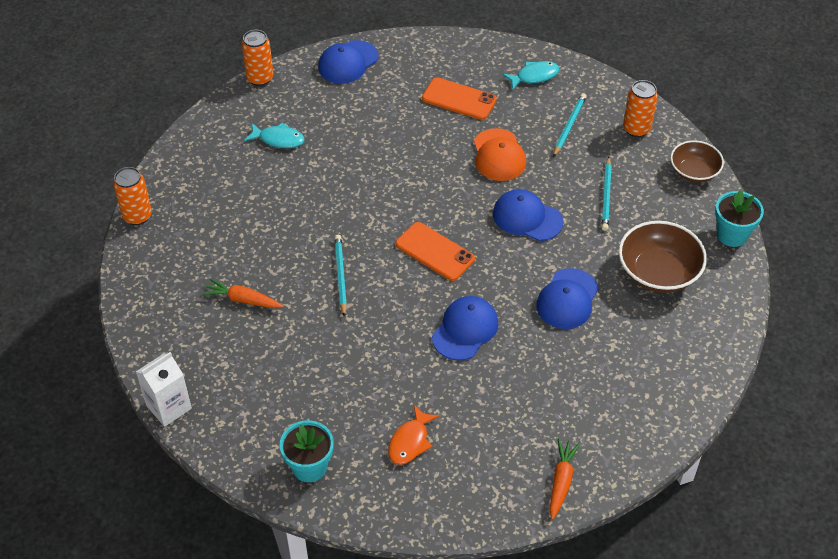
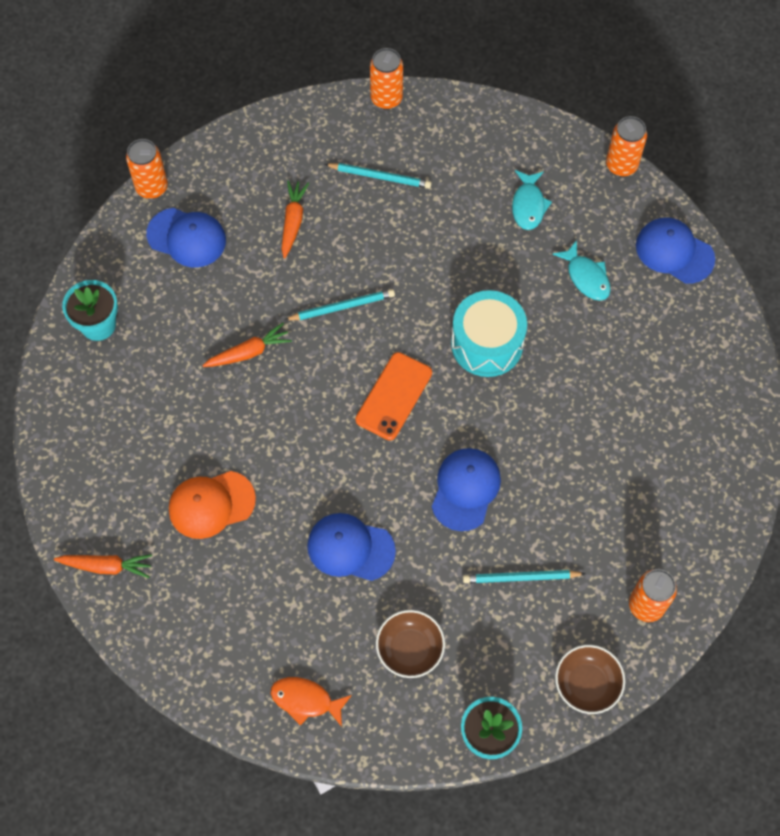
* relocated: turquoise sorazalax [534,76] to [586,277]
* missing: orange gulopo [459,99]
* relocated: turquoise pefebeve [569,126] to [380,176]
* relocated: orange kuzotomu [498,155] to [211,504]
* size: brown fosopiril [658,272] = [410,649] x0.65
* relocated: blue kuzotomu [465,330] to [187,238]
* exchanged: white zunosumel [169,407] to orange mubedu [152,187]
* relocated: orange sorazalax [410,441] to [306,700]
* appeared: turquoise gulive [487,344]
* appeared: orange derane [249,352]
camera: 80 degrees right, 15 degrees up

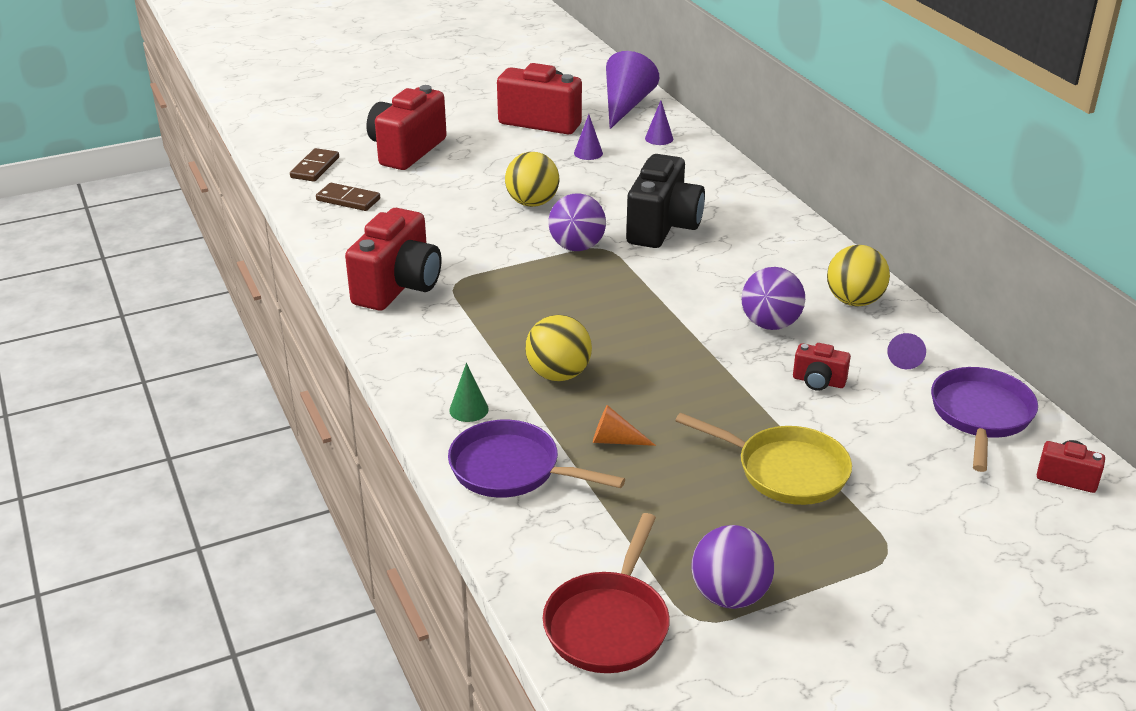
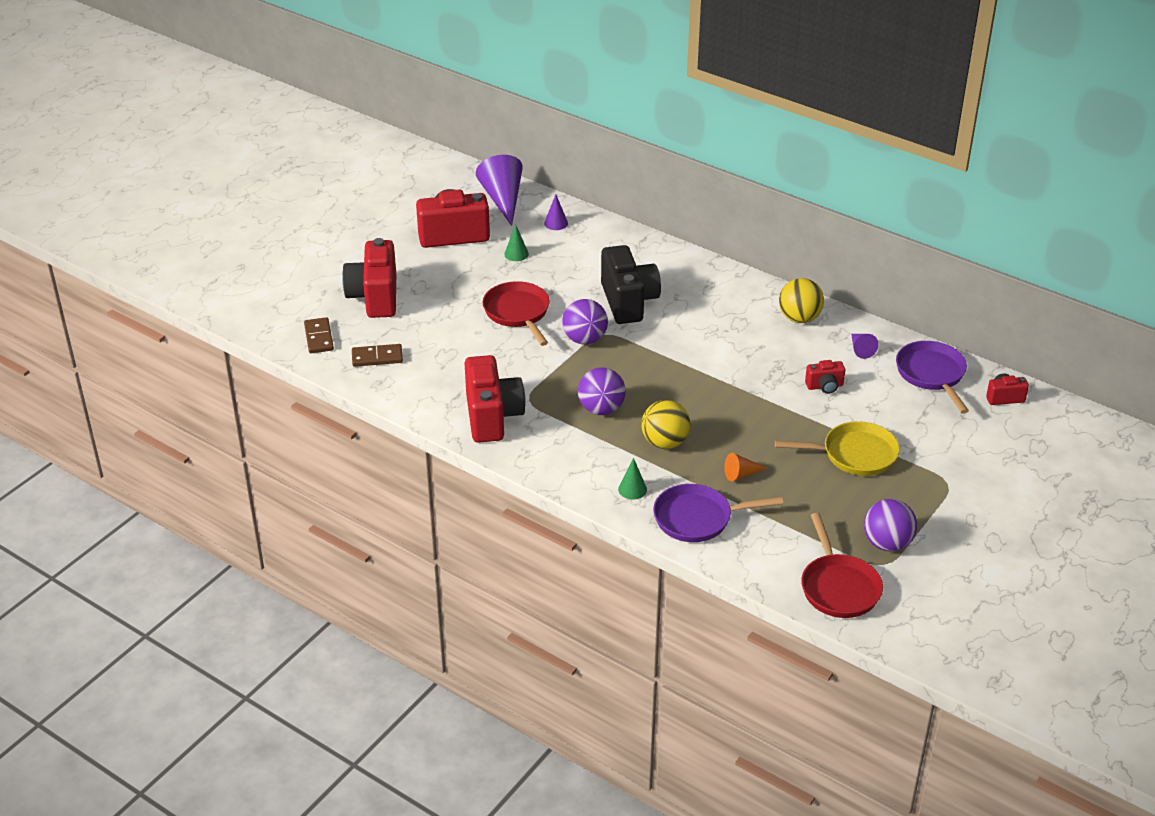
* colour: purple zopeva [588,153] to green zopeva [516,254]
* exchanged: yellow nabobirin [532,203] to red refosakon [518,313]
* relocated: purple nabobirin [770,324] to [601,409]
camera: 30 degrees left, 5 degrees up

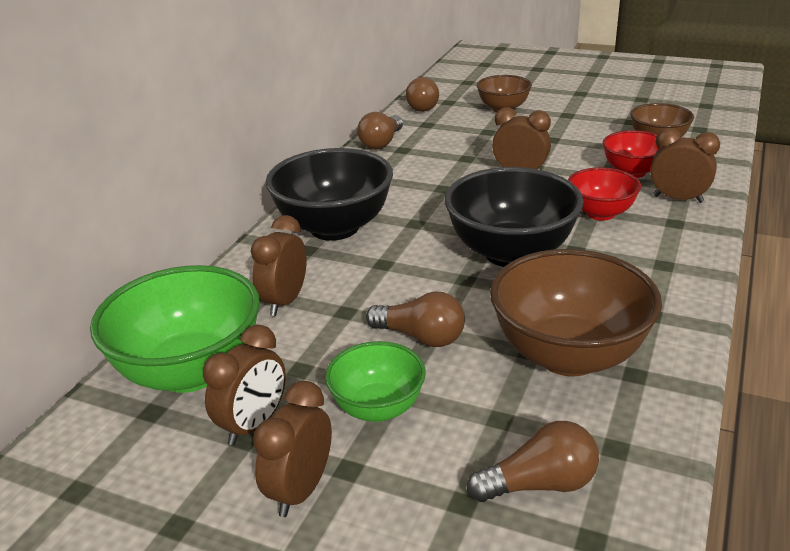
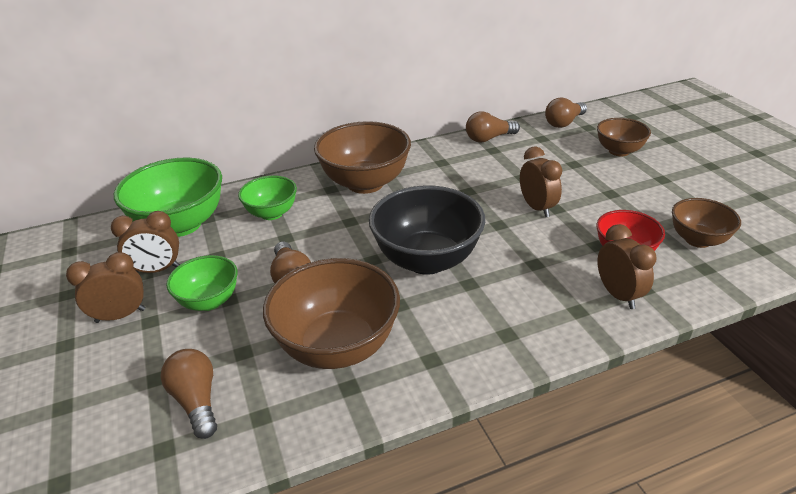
* colour: black fosopiril [334,228] to brown fosopiril [365,183]
* missing: red fosopiril [600,213]
* exchanged: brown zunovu [285,301] to green fosopiril [272,213]
* spun: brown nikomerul [540,484] = [196,401] 150 degrees counterclockwise
camera: 45 degrees right, 5 degrees up

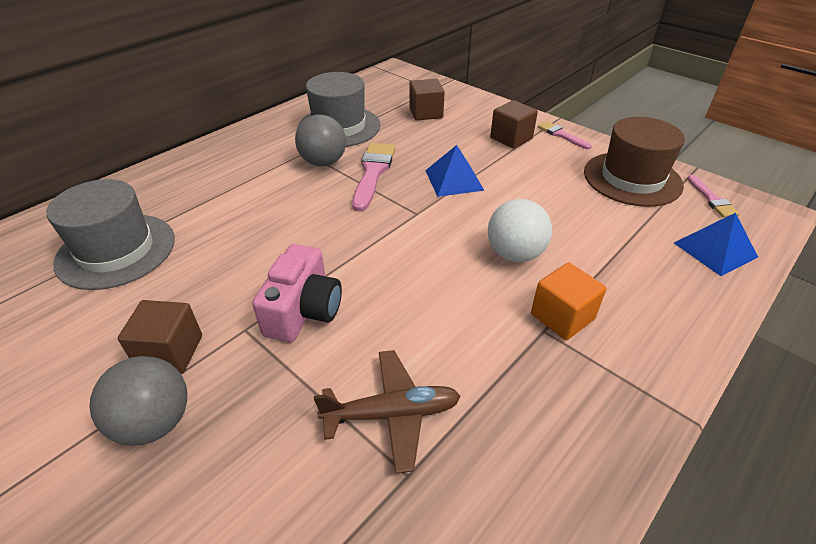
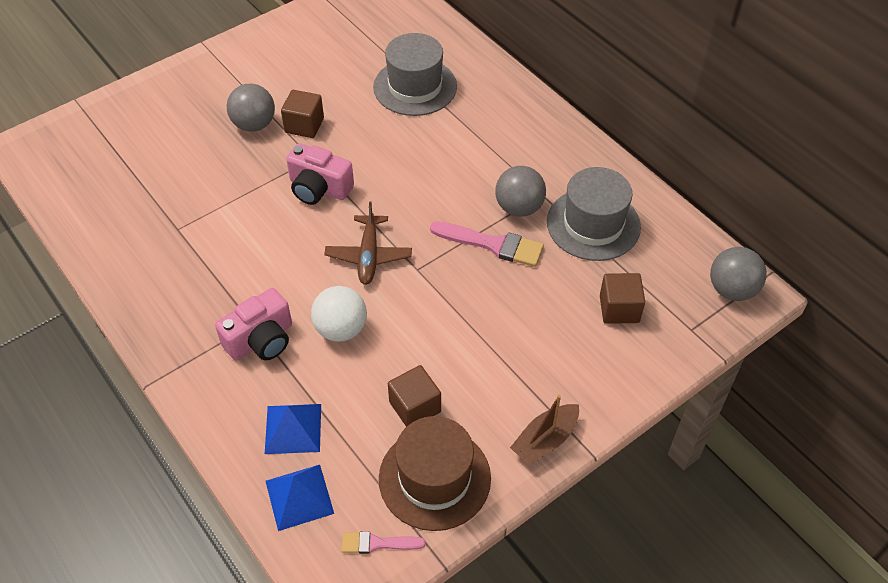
* relocated: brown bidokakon [511,138] to [415,407]
* exchanged: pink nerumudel [561,135] to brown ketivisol [545,440]
* relocated: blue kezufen [454,180] to [293,428]
* exchanged: orange bidokakon [562,316] to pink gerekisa [261,340]
* relocated: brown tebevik [392,414] to [369,256]
* appeared: grey nabobirin [732,290]
camera: 100 degrees right, 10 degrees up

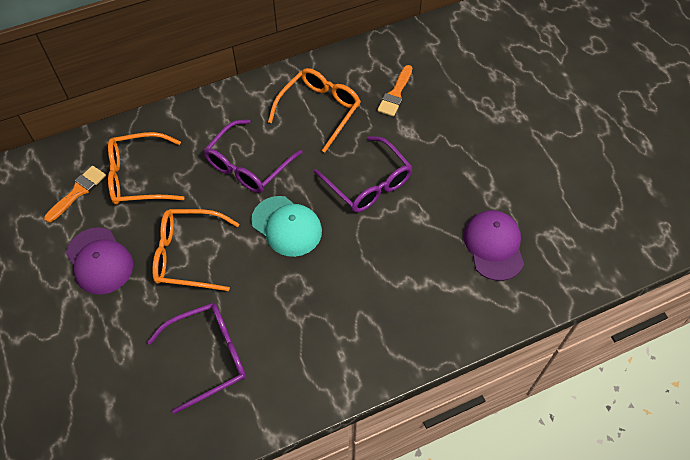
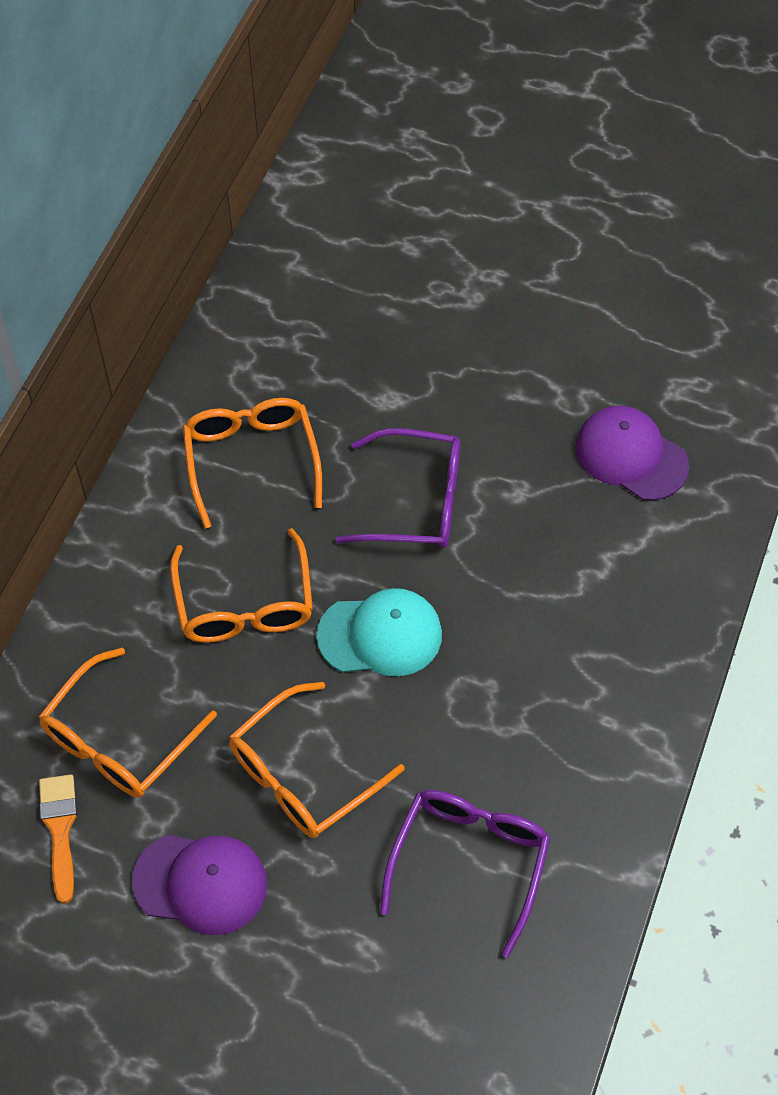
* missing: orange nerumudel [395,94]
* colour: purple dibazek [248,165] to orange dibazek [244,603]
camera: 45 degrees left, 0 degrees up

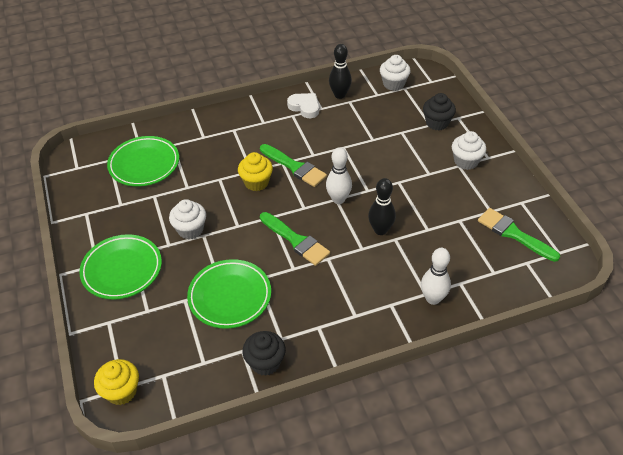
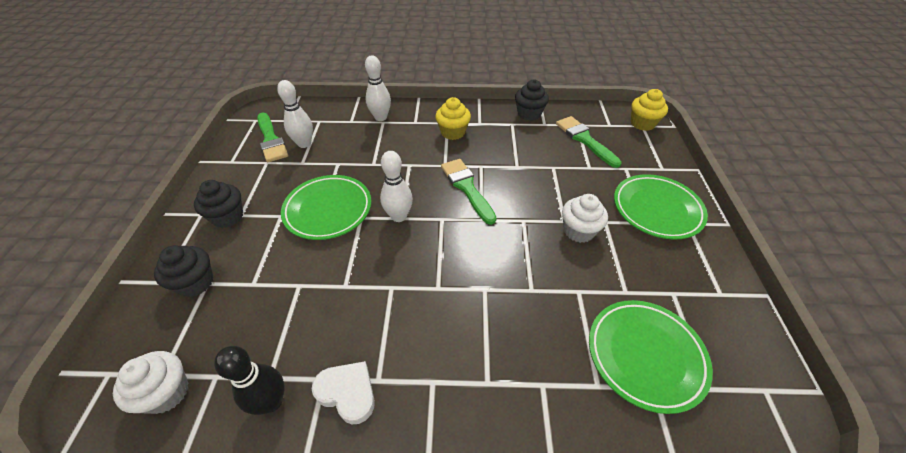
* spun: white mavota [305,107] = [347,393] 150 degrees clockwise
* colour: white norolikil [466,161] to black norolikil [228,217]
* relocated: green nerumudel [294,167] to [585,140]
* relocated: yellow norolikil [256,182] to [453,132]
* missing: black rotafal [380,230]
* relocated: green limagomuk [230,296] to [328,210]
* appeared: white rotafal [304,144]
camera: 160 degrees left, 0 degrees up

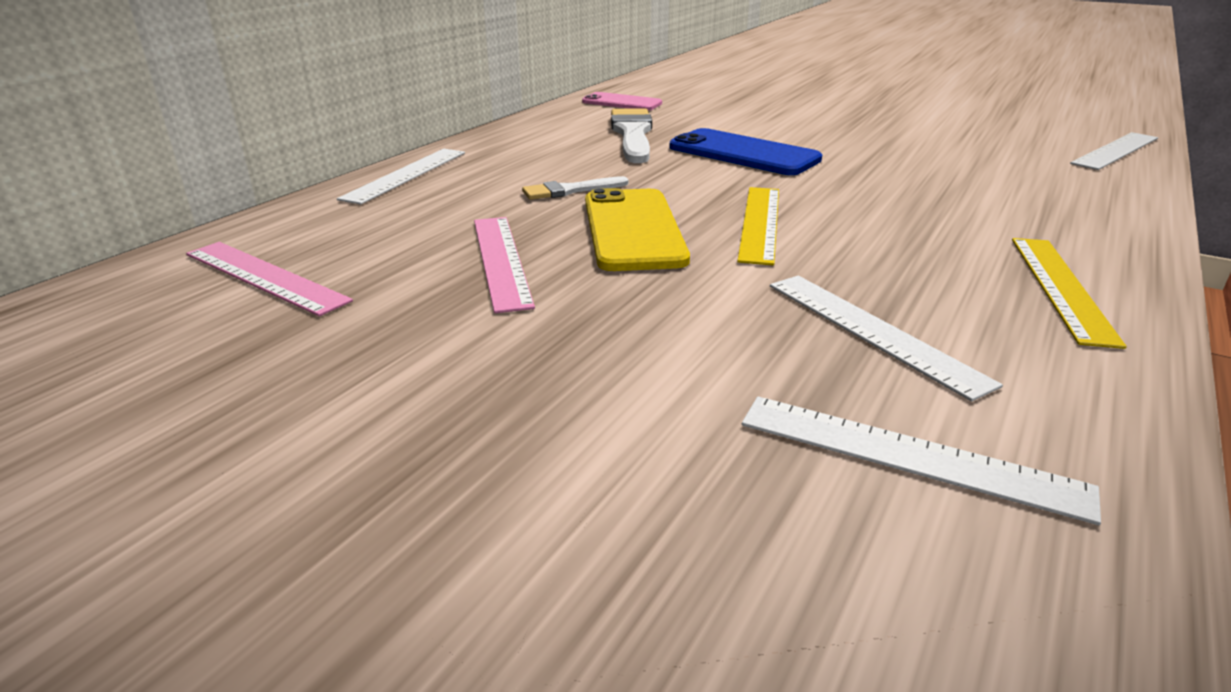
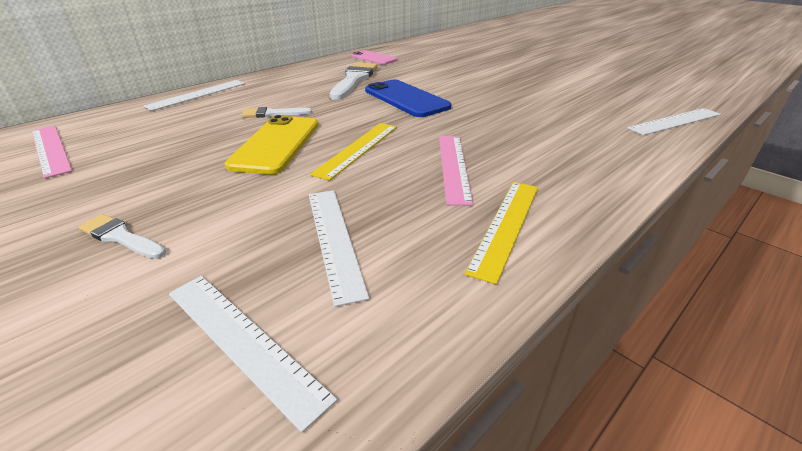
* relocated: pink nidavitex [501,260] to [454,166]
* appeared: white nerumudel [121,237]
camera: 15 degrees right, 5 degrees up

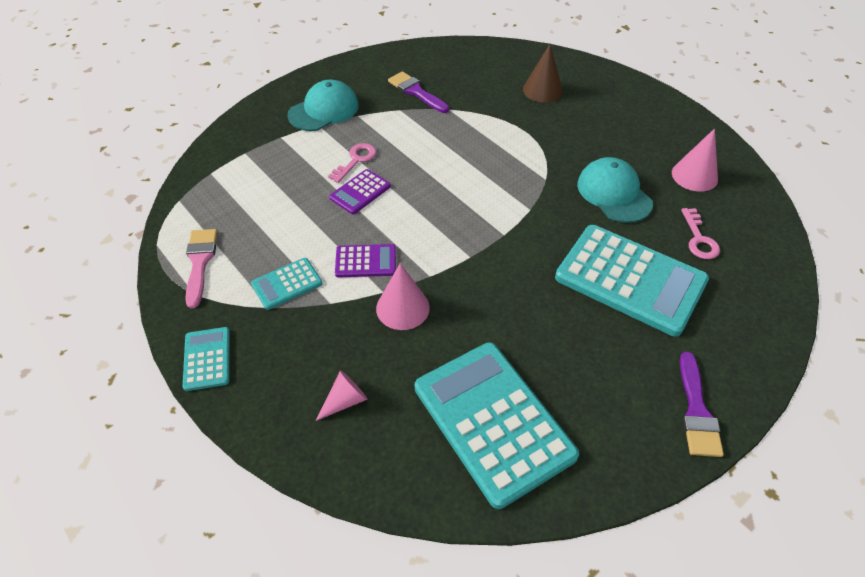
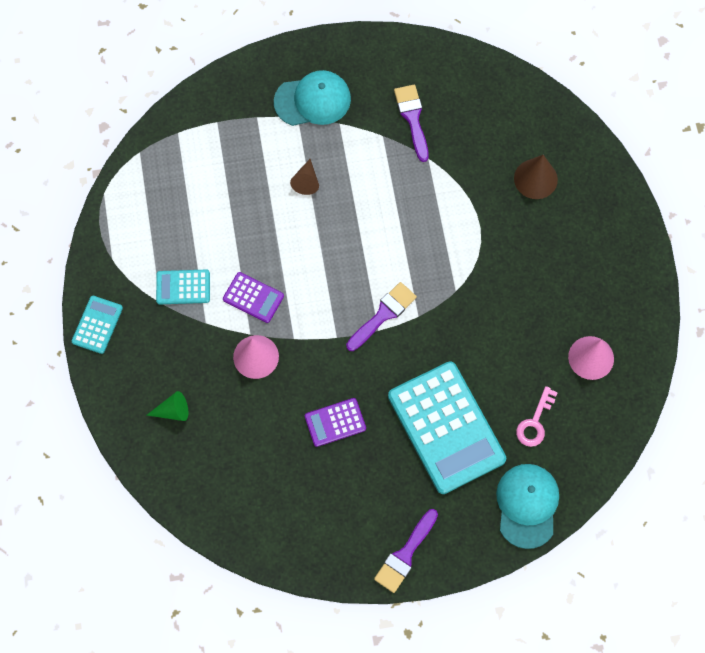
* exchanged: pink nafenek [356,160] to brown zopeva [306,181]
* relocated: turquoise kuzotomu [614,193] to [527,505]
* relocated: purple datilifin [360,192] to [335,422]
* missing: pink nerumudel [200,262]
* missing: turquoise datilifin [493,421]
* colour: pink zopeva [345,401] to green zopeva [173,411]
* appeared: purple nerumudel [383,314]
camera: 30 degrees right, 20 degrees up

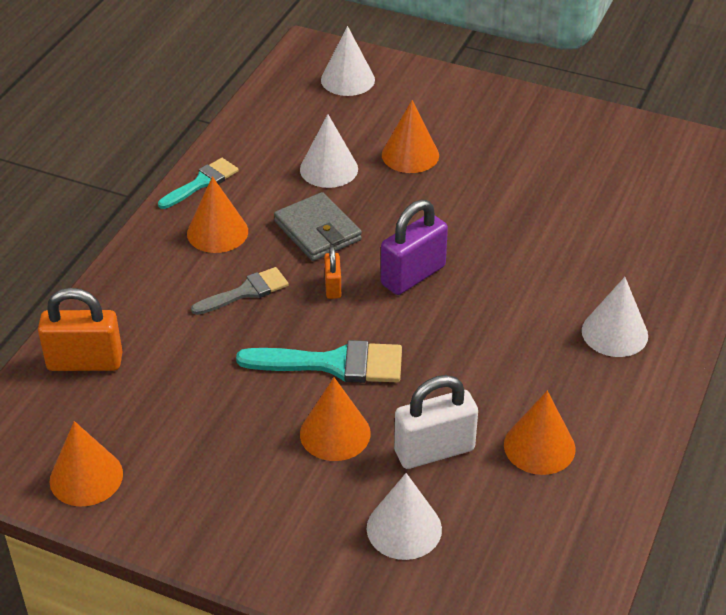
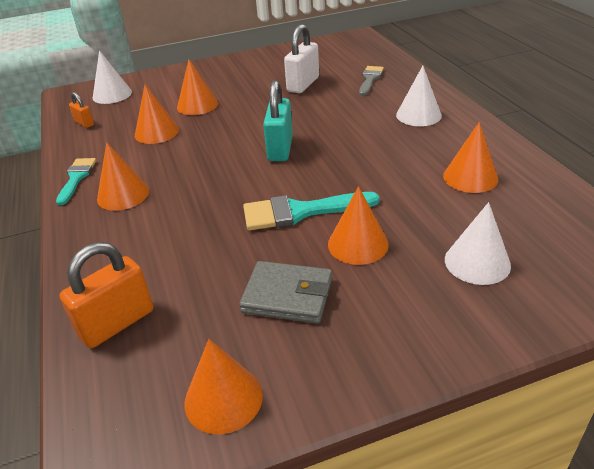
* colour: white zopeva [329,169] to orange zopeva [156,132]
* relocated: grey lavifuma [317,231] to [287,296]
* colour: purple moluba [413,275] to turquoise moluba [280,149]
* relocated: orange moluba [333,287] to [84,123]
* relocated: grey nerumudel [246,292] to [370,79]
* spun: turquoise nerumudel [333,364] = [300,212] 150 degrees counterclockwise
* relocated: white moluba [434,450] to [303,84]
camera: 40 degrees left, 5 degrees down

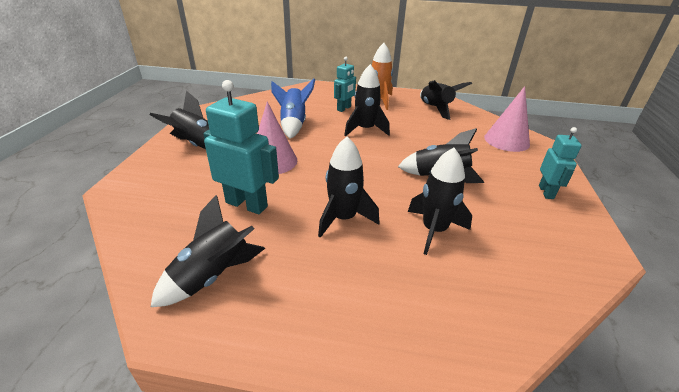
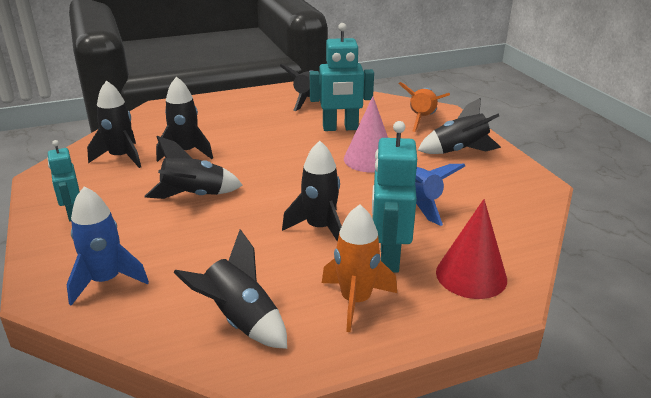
* size: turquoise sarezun [344,108] = [388,257] x1.64
* exchanged: pink zopeva [506,140] to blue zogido [106,281]
* relocated: black zogido [343,218] to [121,157]
* appeared: orange zogido [422,119]
* appeared: red zopeva [471,275]
camera: 150 degrees right, 5 degrees down

